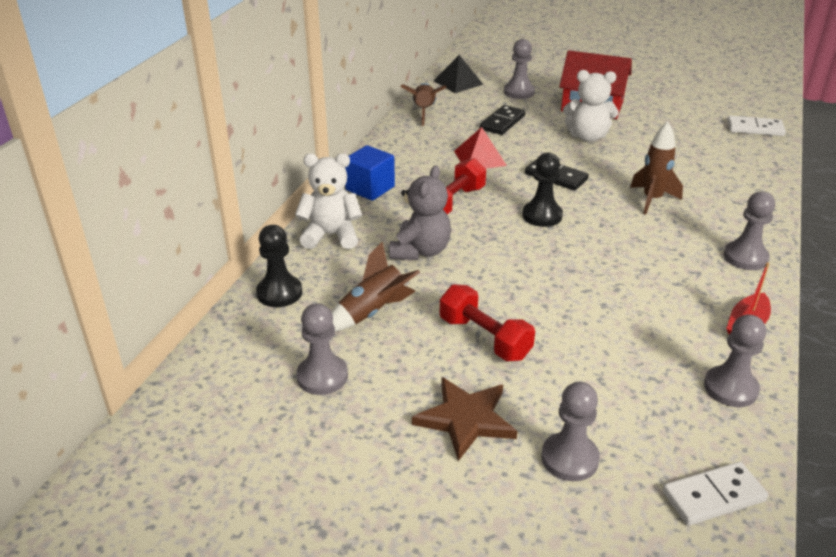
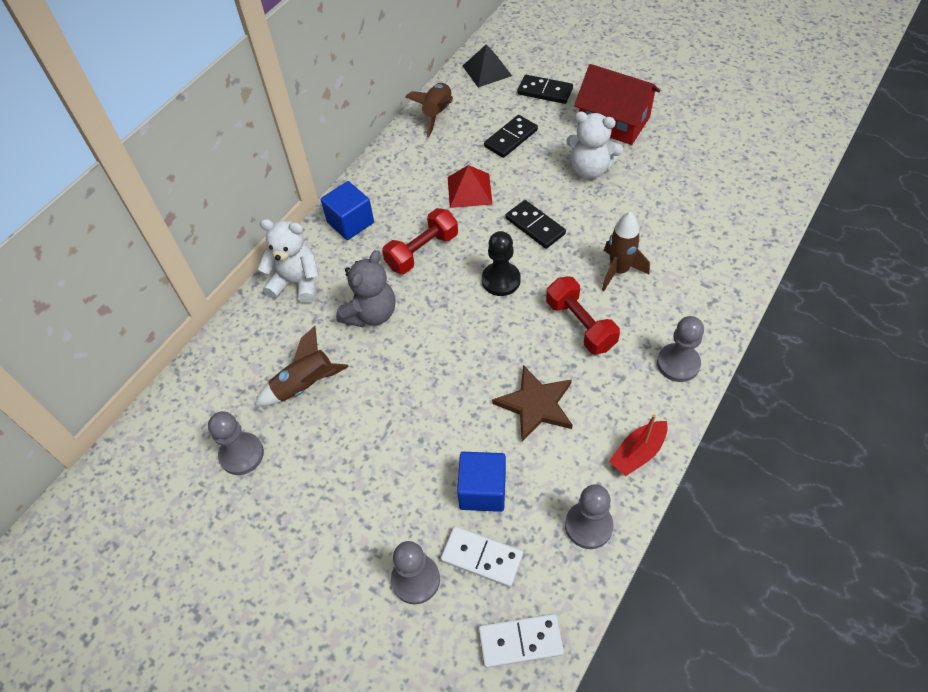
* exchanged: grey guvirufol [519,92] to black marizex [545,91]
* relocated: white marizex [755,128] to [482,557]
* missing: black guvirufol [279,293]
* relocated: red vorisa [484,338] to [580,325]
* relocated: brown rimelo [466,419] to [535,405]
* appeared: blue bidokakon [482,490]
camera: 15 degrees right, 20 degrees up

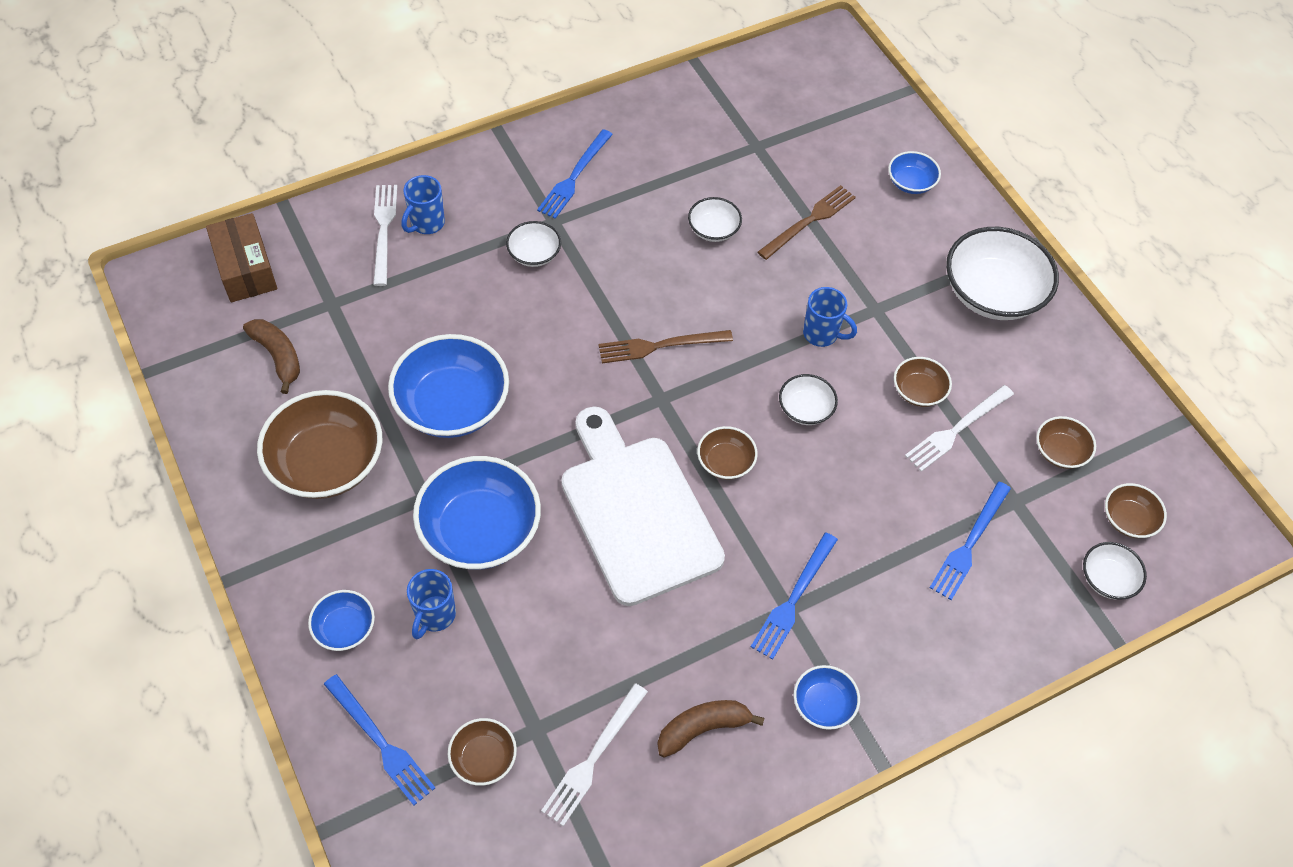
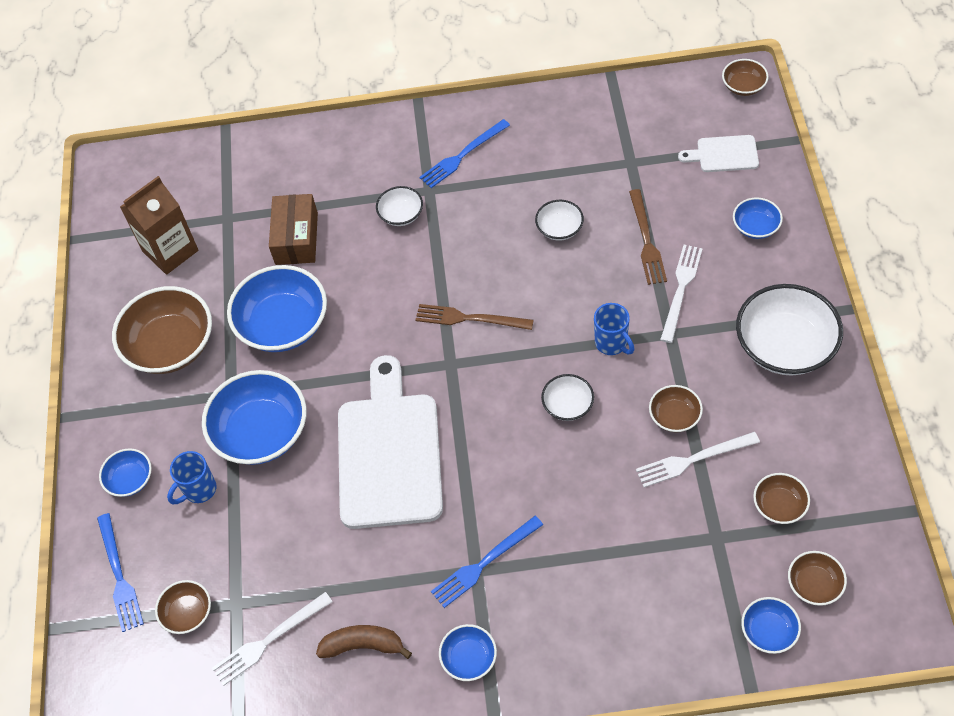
* missing: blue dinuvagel [426,223]
* relocated: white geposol [384,230] to [681,289]
* spun: brown geposol [809,221] = [646,240] 105 degrees clockwise
* relocated: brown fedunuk [245,269] to [296,238]
* exchanged: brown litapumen [278,356] to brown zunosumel [170,251]
* relocated: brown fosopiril [725,462] to [743,86]
* missing: blue geposol [969,543]
* colour: white fosopiril [1107,579] to blue fosopiril [768,631]
* appeared: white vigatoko [723,154]
camera: 30 degrees right, 0 degrees up

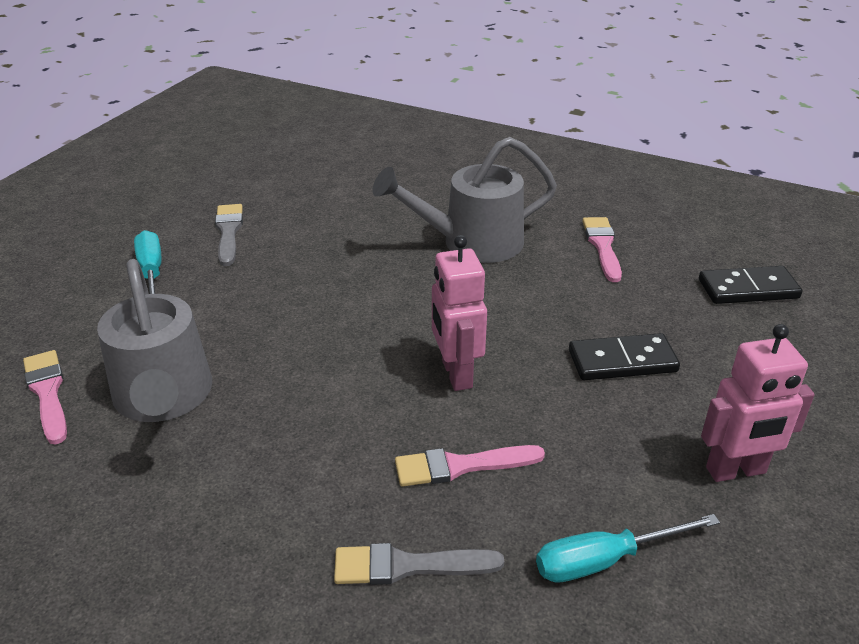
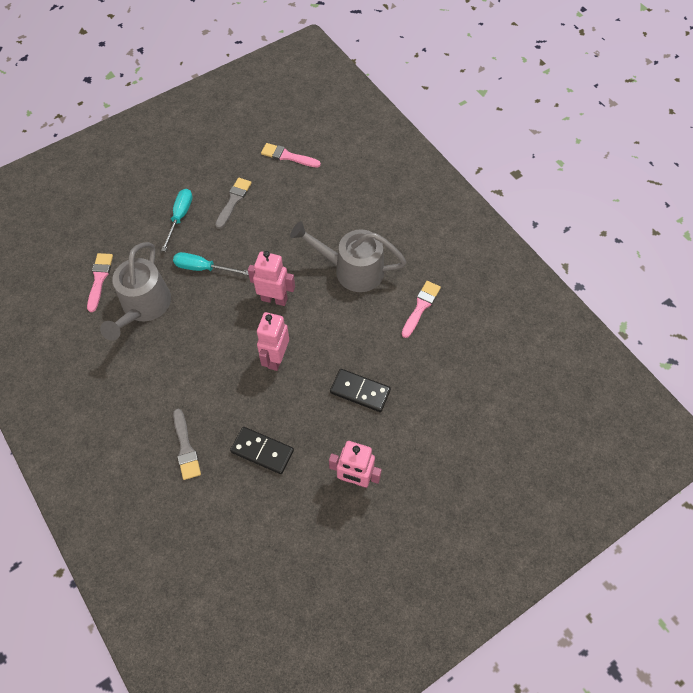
* relocated: black marizex [748,289] to [262,451]
* relocated: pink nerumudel [461,466] to [287,156]
* relocated: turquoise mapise [605,560] to [203,268]
* spun: grey nerumudel [408,566] = [186,448] 135 degrees counterclockwise
* appeared: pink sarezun [274,299]
camera: 30 degrees right, 25 degrees up

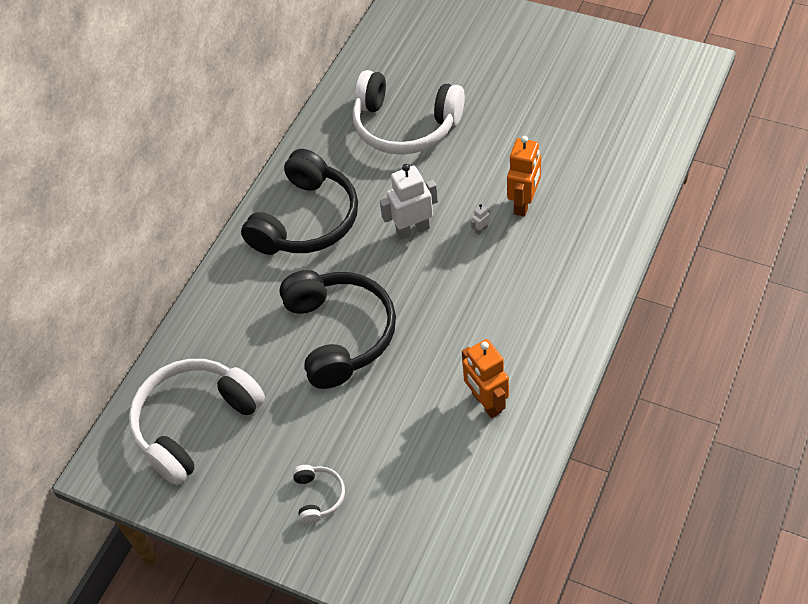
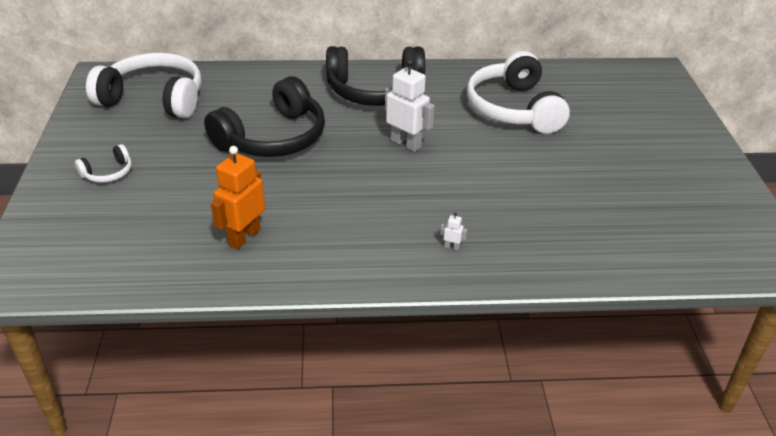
* missing: orange sarezun [524,204]
* relocated: white sarezun [481,230] to [452,247]
camera: 55 degrees right, 15 degrees down

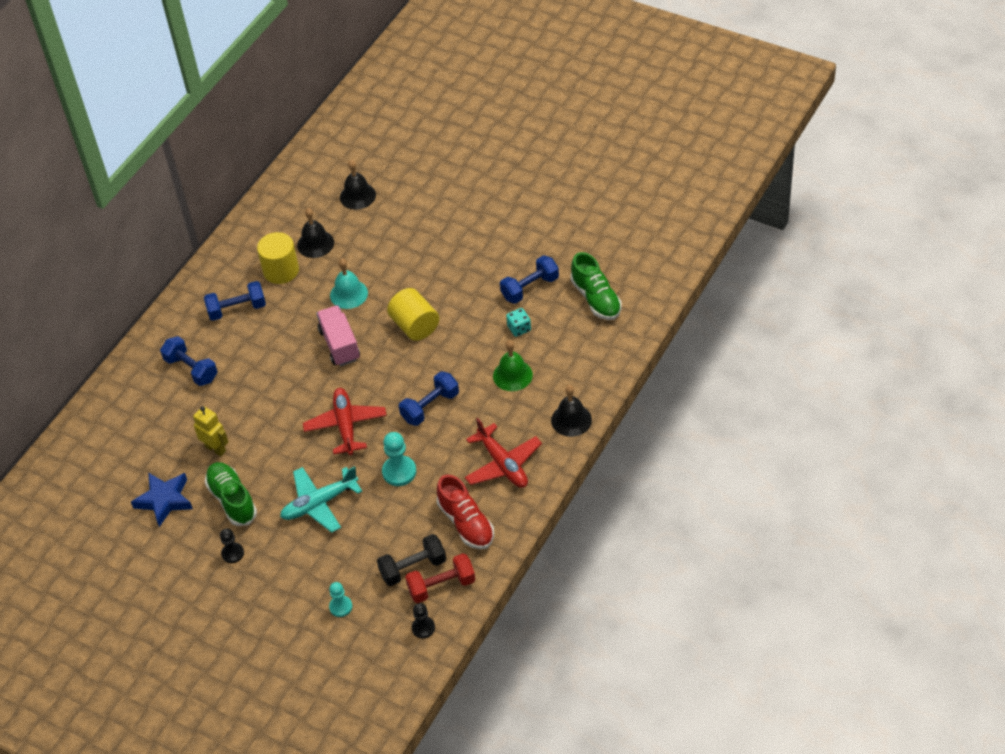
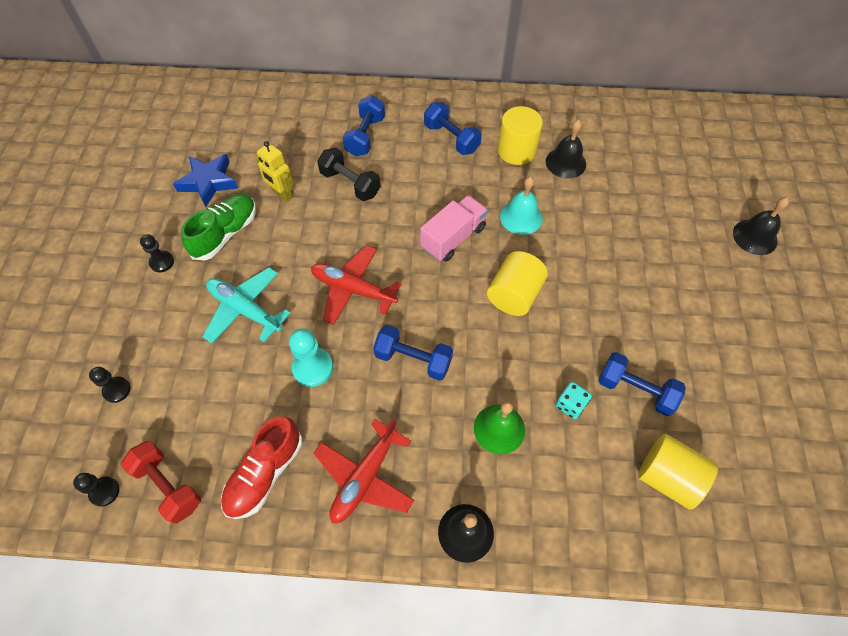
* relocated: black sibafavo [357,196] to [755,237]
* exchanged: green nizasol [596,299] to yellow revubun [667,477]
* spun: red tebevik [346,426] = [353,289] 120 degrees counterclockwise
* spun: yellow sarezun [215,449] = [282,194] 120 degrees clockwise
* relocated: black vorisa [413,568] to [350,184]
* colour: turquoise guvirufol [341,607] to black guvirufol [117,390]
camera: 60 degrees right, 10 degrees up

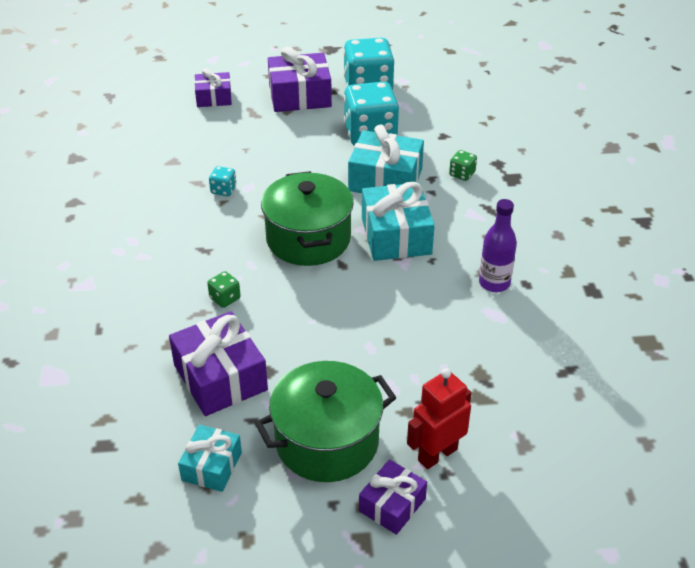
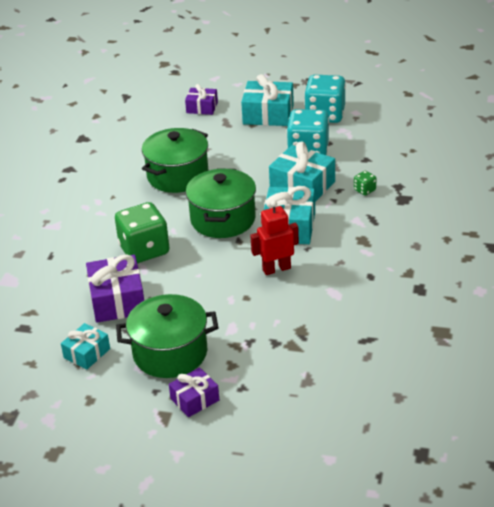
* colour: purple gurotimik [300,96] to turquoise gurotimik [268,114]
* exchanged: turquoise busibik [223,190] to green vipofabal [178,176]
* missing: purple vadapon [494,283]
* size: green busibik [225,298] = [144,250] x2.34
* relocated: red sarezun [437,454] to [276,269]
camera: 20 degrees right, 5 degrees down

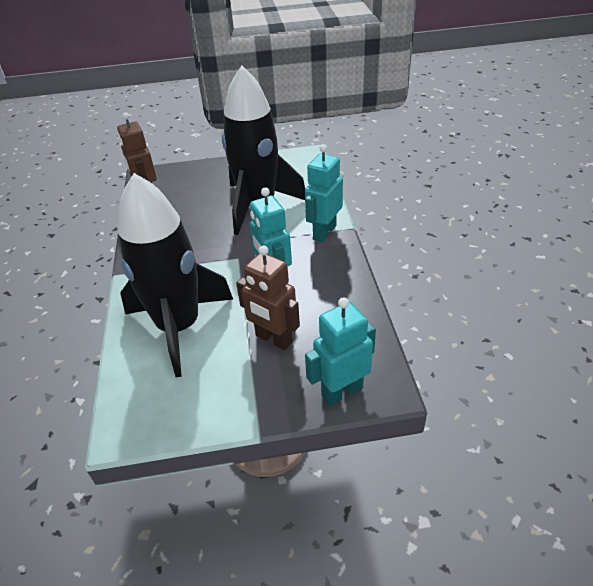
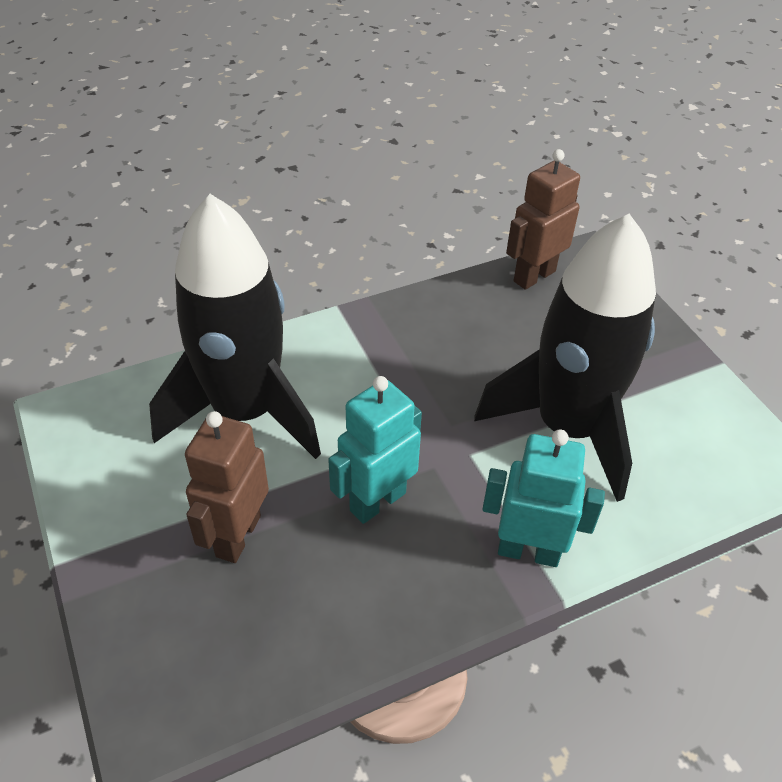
* missing: turquoise sarezun [342,391]
camera: 70 degrees right, 5 degrees up

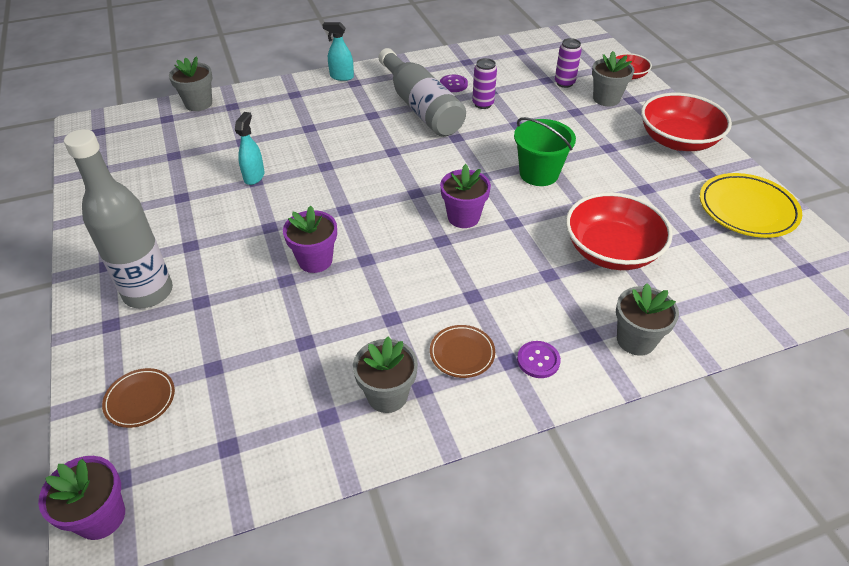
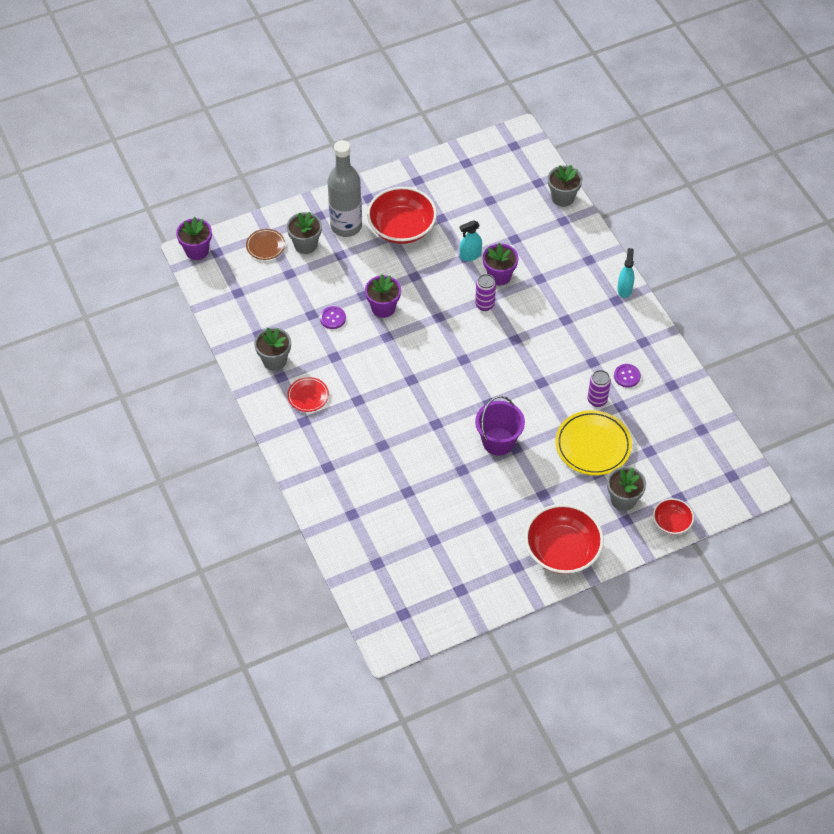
* relocated: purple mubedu [564,83] to [484,305]
* missing: grey vadapon [421,107]
* spun: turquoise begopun [254,176] = [470,255] 150 degrees clockwise
* colour: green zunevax [539,174] to purple zunevax [498,441]
* relocated: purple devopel [463,217] to [499,276]
* relocated: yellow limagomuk [747,209] to [593,445]
* relocated: red fosopiril [611,250] to [402,228]
* relocated: grey devopel [636,340] to [305,244]
* colour: brown limagomuk [462,353] to red limagomuk [308,396]
* relocated: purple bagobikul [538,360] to [332,318]
camera: 85 degrees right, 10 degrees up

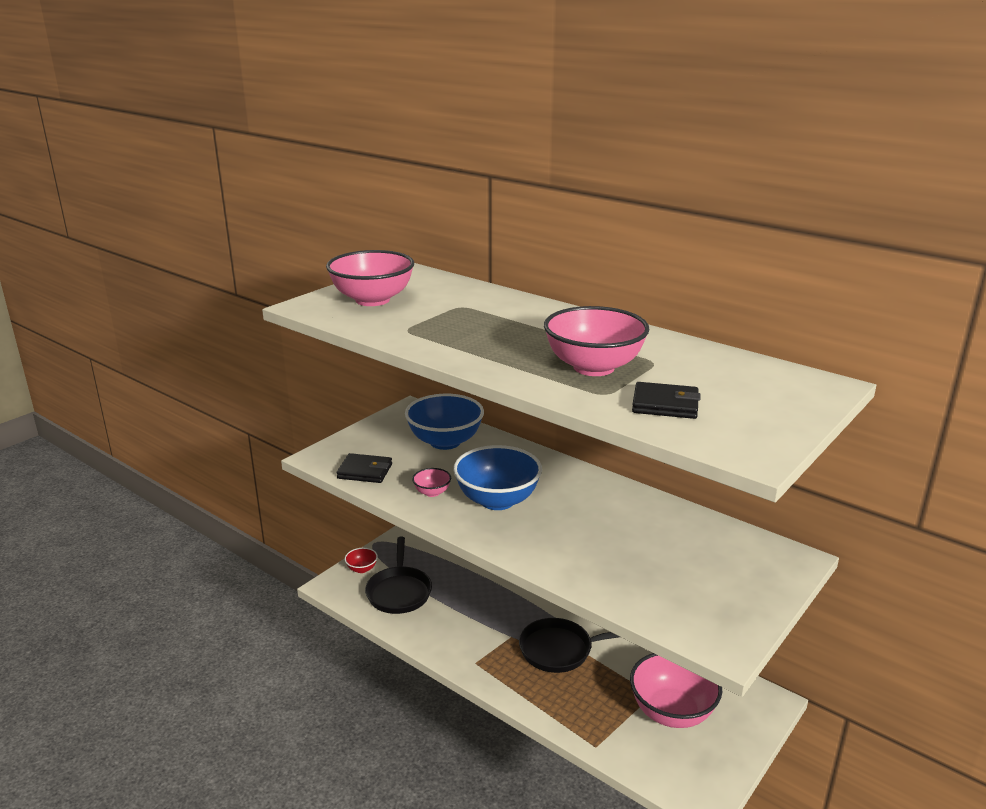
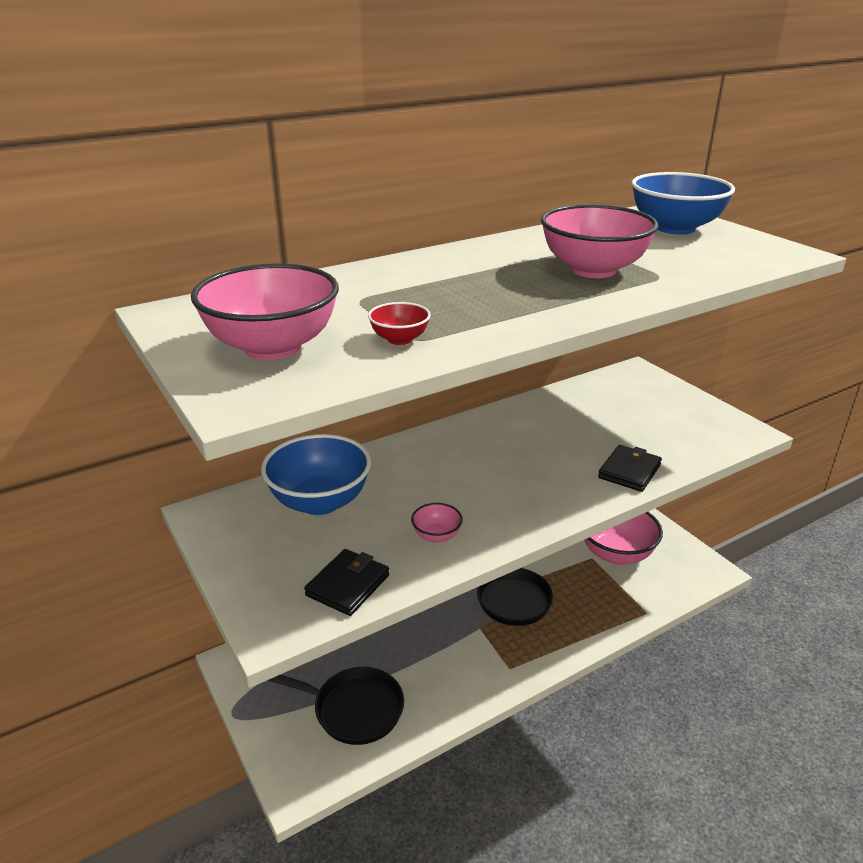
* relocated: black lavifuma [665,405] to [629,471]
* relocated: blue fosopiril [497,500] to [675,228]
* relocated: red fosopiril [362,569] to [399,339]
camera: 70 degrees left, 5 degrees up

